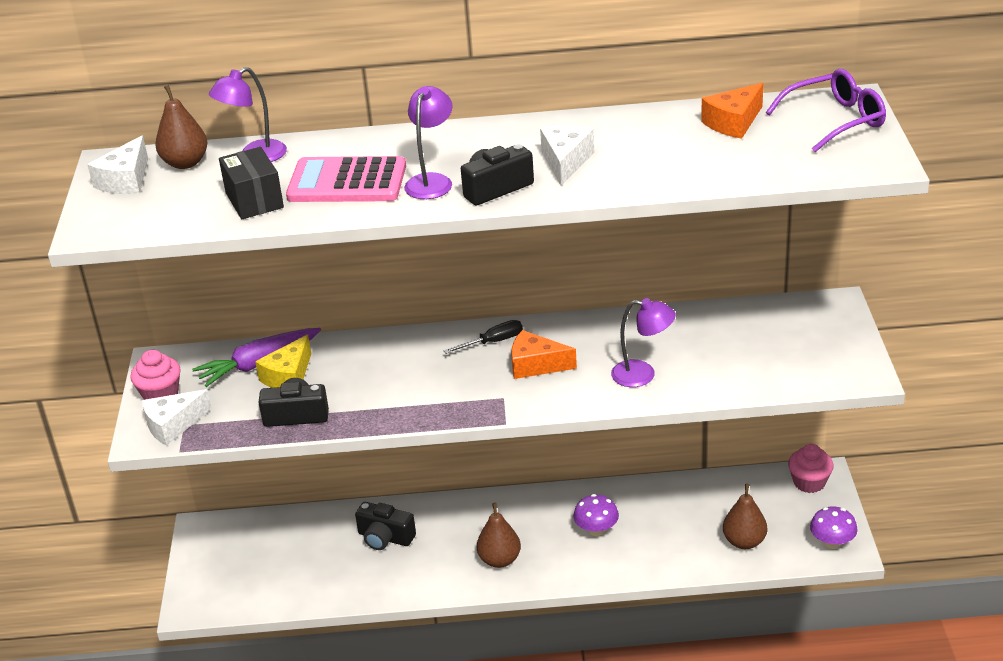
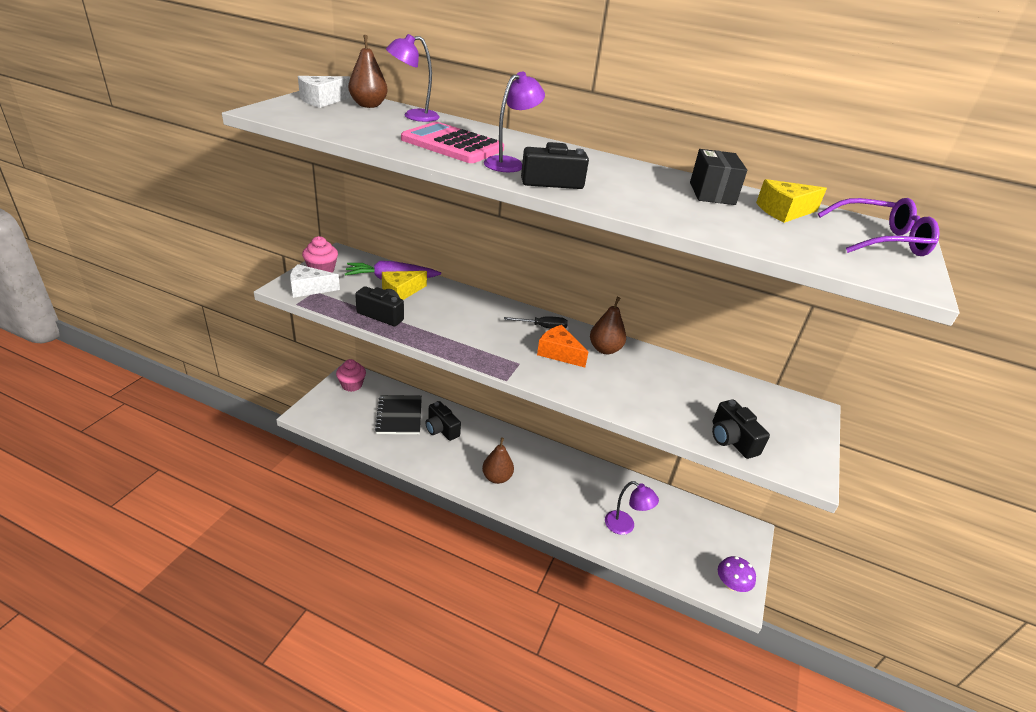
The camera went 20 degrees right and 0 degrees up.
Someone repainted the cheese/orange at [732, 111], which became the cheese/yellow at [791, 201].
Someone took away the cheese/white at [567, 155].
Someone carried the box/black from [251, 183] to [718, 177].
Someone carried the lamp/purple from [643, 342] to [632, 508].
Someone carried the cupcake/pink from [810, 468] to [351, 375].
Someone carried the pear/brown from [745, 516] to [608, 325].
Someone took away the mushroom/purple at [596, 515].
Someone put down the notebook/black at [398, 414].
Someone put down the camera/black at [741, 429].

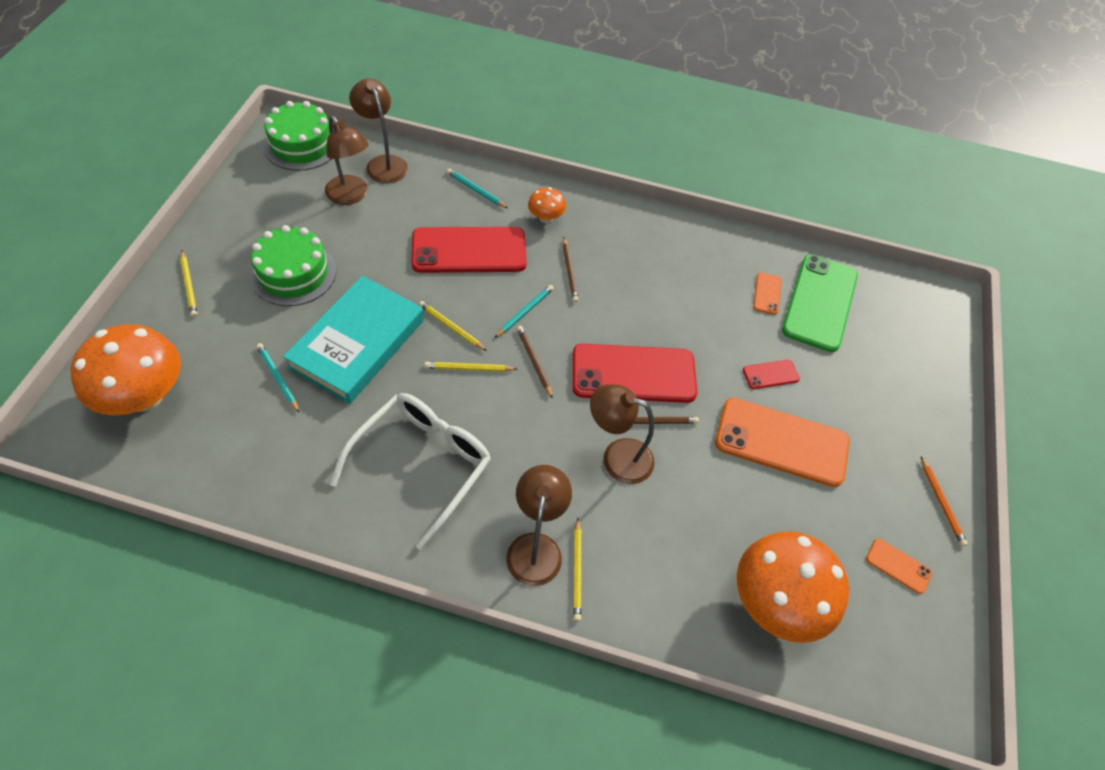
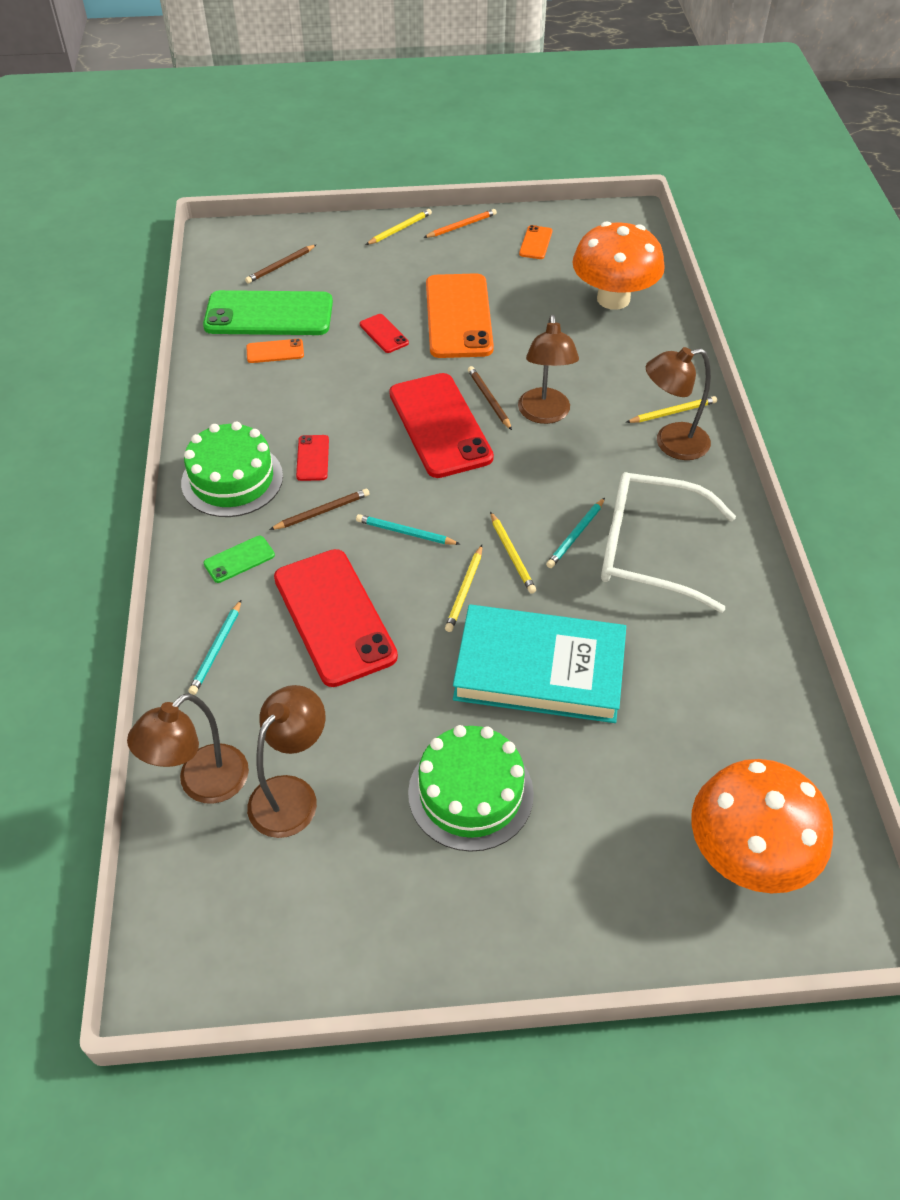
The camera went 105 degrees left and 5 degrees down.
Someone carried the cake/green from [299, 136] to [232, 469].
Someone swapped the mushroom/orange at [547, 205] for the phone/green at [239, 559].
Someone carried the pencil/yellow from [189, 284] to [399, 227].
Someone carried the pencil/brown from [535, 362] to [280, 264].
Someone carried the pencil/turquoise from [277, 378] to [575, 533].
Someone put down the phone/red at [312, 458].

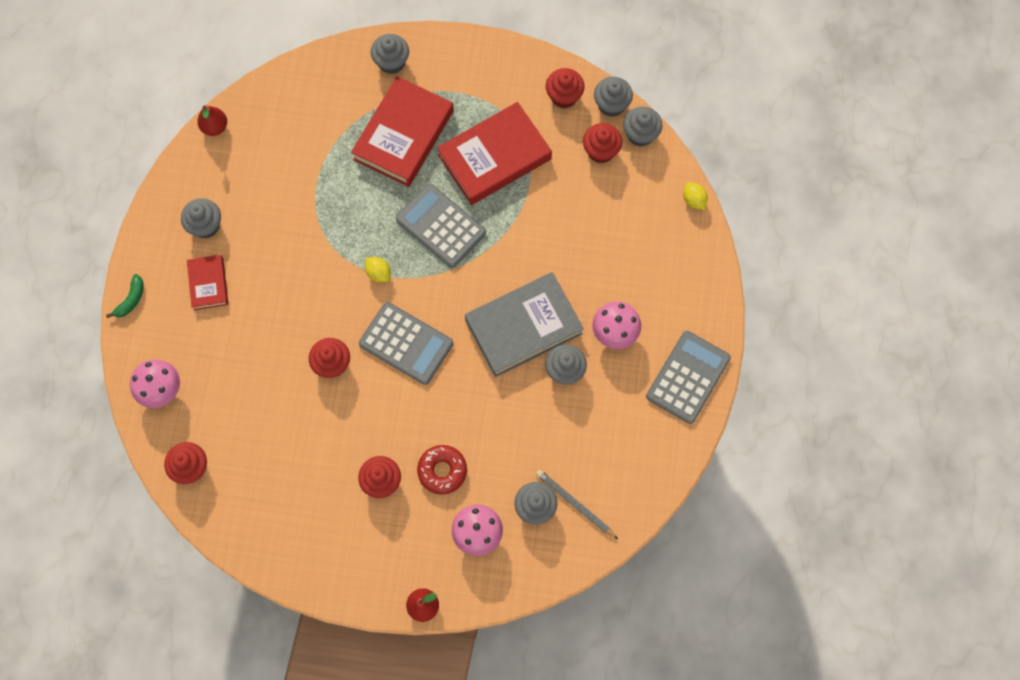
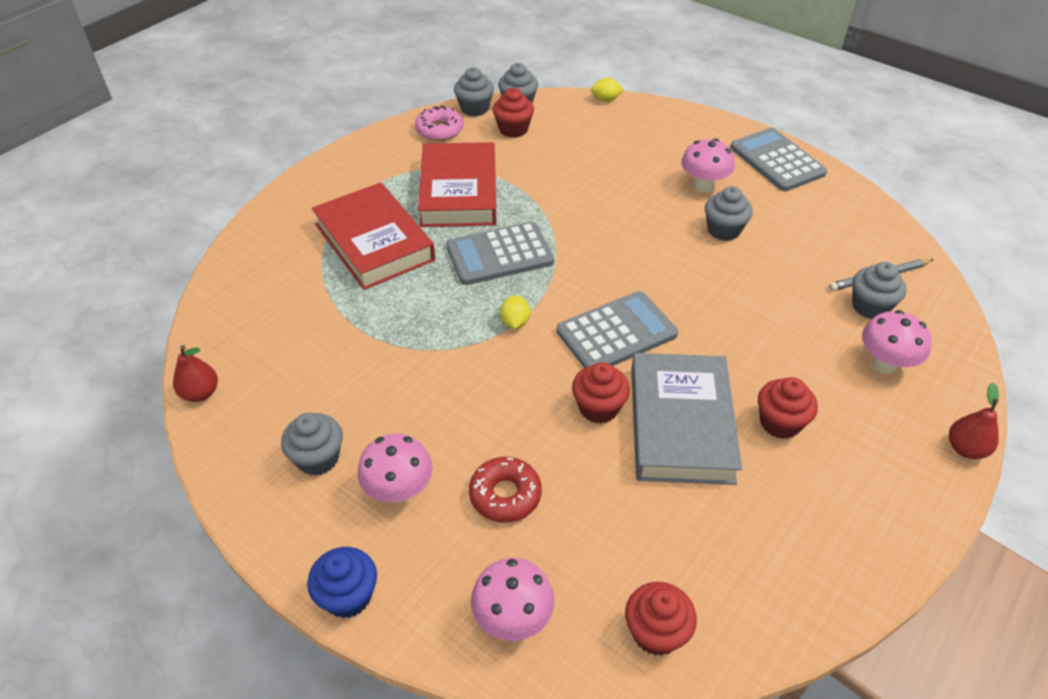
The camera went 60 degrees left and 25 degrees down.
Someone took away the cupcake/grey at [390, 54].
Someone swapped the cupcake/red at [565, 88] for the donut/pink at [439, 123].
Someone swapped the book/red at [207, 282] for the mushroom/pink at [395, 468].
Someone rotated the lemon/yellow at [378, 270] by 75 degrees counterclockwise.
Someone carried the book/grey from [524, 324] to [686, 419].
Someone swapped the banana/green at [125, 296] for the cupcake/blue at [342, 582].
Someone carried the donut/red from [442, 470] to [505, 489].

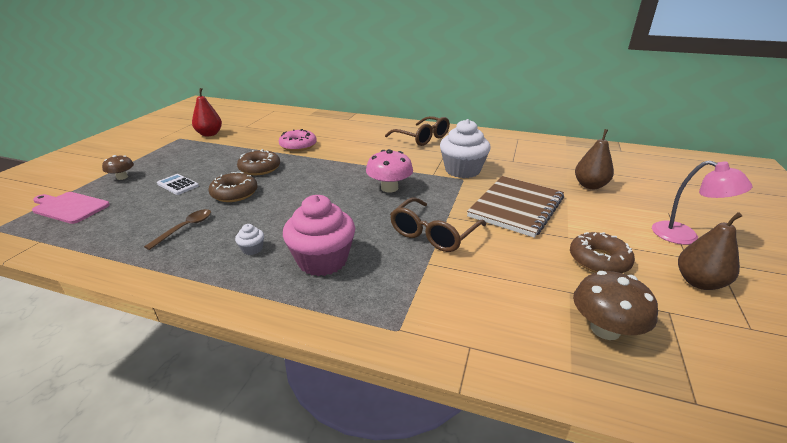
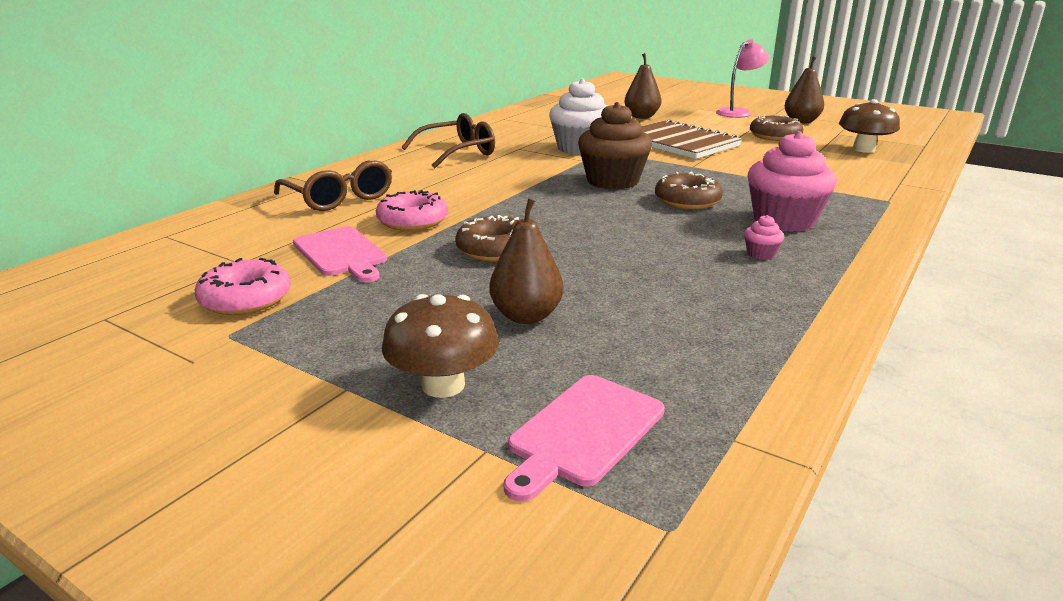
The camera went 75 degrees left and 5 degrees down.
Someone swapped the pear/red at [207, 112] for the donut/pink at [243, 286].
Someone swapped the mushroom/pink at [389, 171] for the cupcake/brown at [615, 146].
Someone scaled the mushroom/brown at [118, 167] by 1.63.
Someone carried the donut/brown from [233, 187] to [689, 190].
Someone swapped the calculator/white at [178, 184] for the pear/brown at [526, 261].
Someone carried the glasses/brown from [438, 225] to [333, 186].
Someone took away the spoon/brown at [177, 229].
Someone repainted the cupcake/white at [249, 239], which became the cupcake/pink at [764, 237].
Someone put down the cutting board/pink at [340, 254].

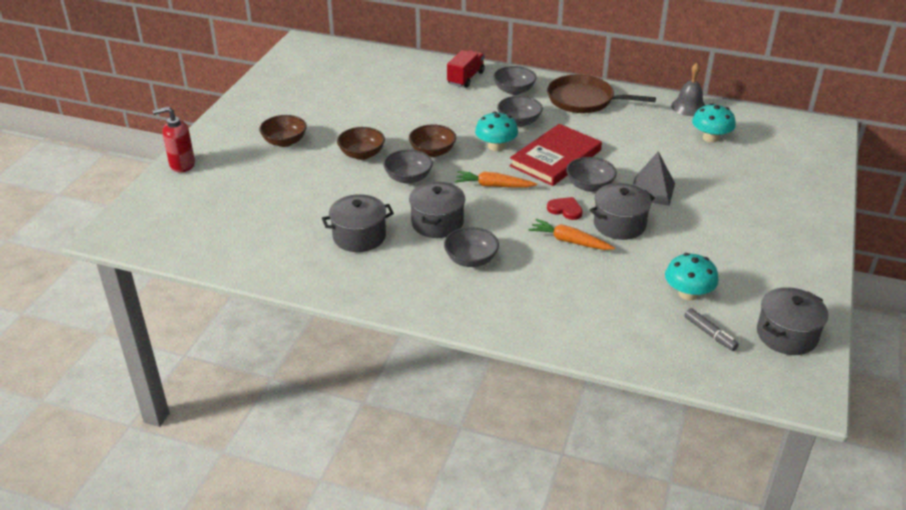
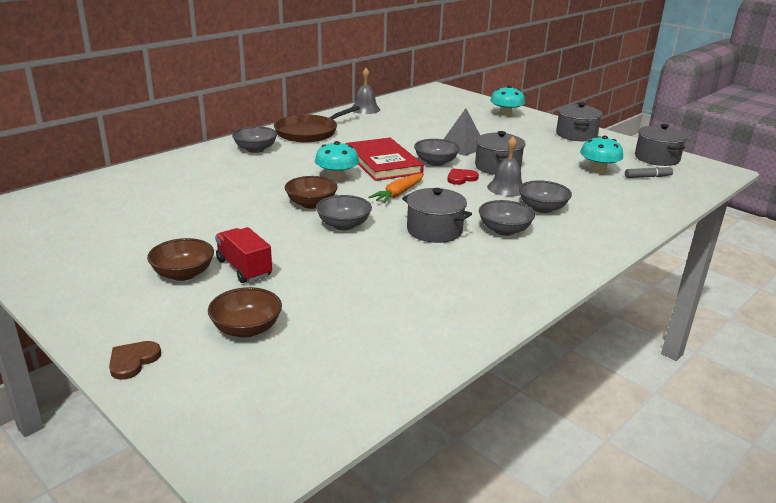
The camera went 65 degrees left and 10 degrees down.
Someone carried the truck/red from [466, 69] to [243, 255].
Someone carried the bowl/grey from [520, 111] to [545, 196].
Someone carried the mushroom/turquoise from [714, 122] to [507, 101].
Someone swapped the soap dispenser/red at [174, 139] for the heart/brown at [135, 360].
Someone carried the bowl/brown from [361, 143] to [245, 312].
Someone carried the pot/grey from [358, 223] to [579, 121].
Someone swapped the carrot/orange at [572, 234] for the bell/grey at [505, 167].

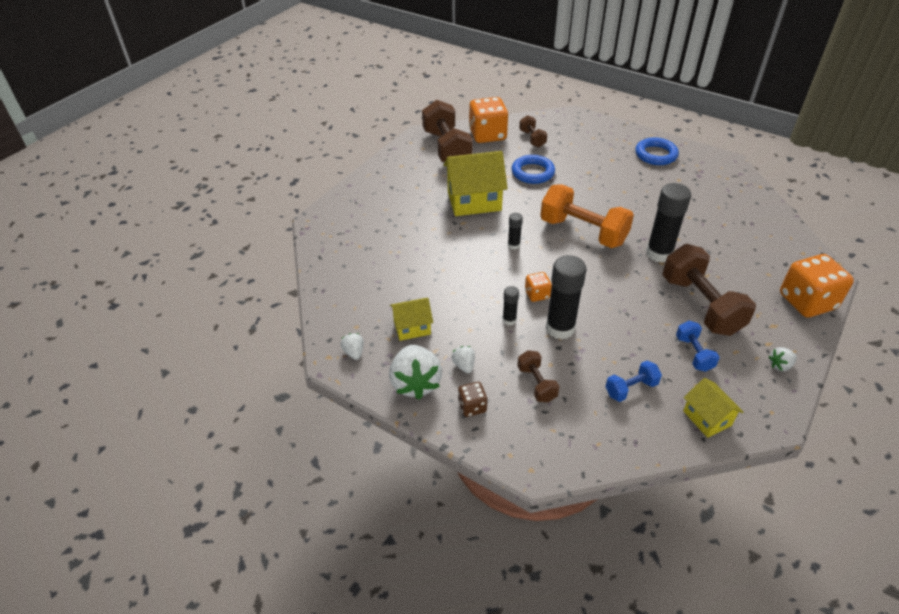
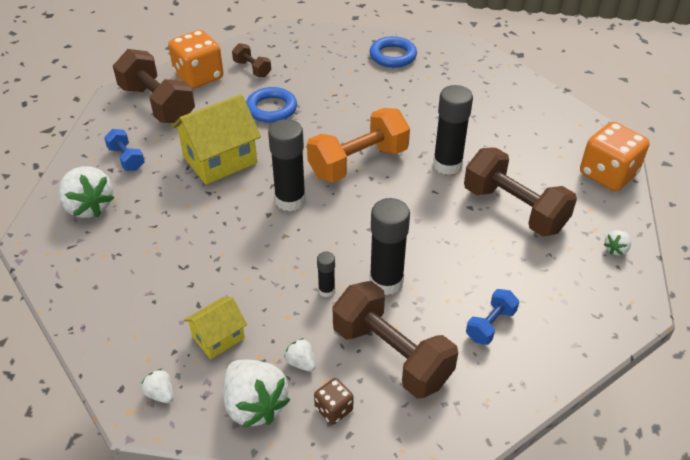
The camera went 25 degrees left and 0 degrees up.
Someone rotated the dumbbell/orange at [587, 216] by 45 degrees counterclockwise.
Someone scaled the glue stick/black at [515, 231] by 2.05.
Someone took away the dice/orange at [538, 287].
Someone carried the dumbbell/blue from [698, 346] to [124, 150].
Someone scaled the dumbbell/brown at [538, 376] by 2.01.
Someone took away the house/yellow at [713, 408].
Someone put down the strawberry/white at [86, 192].

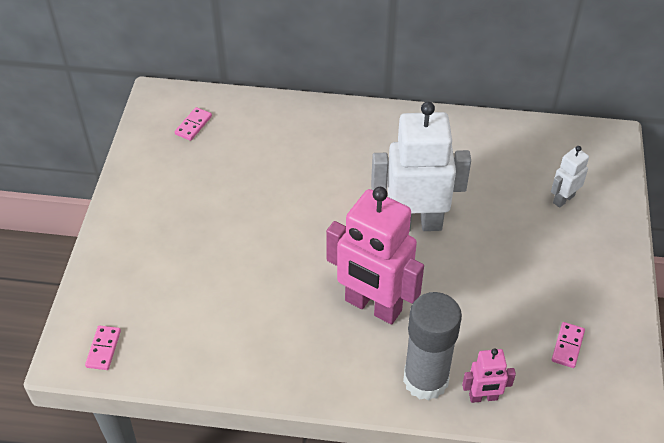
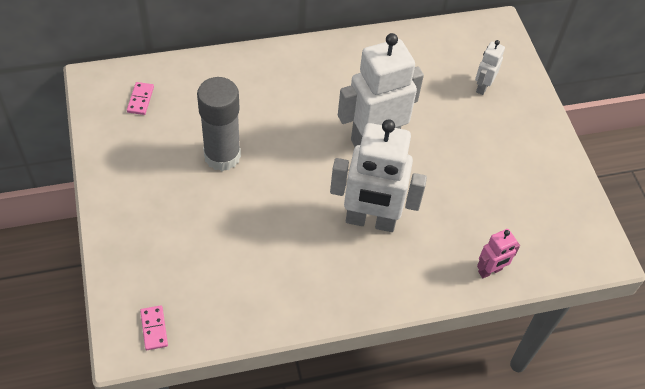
The camera went 25 degrees left and 5 degrees up.
Someone repainted the robot/pink at [375, 255], which became the robot/white at [378, 175].
Someone carried the glue stick/grey from [432, 346] to [219, 124].
Someone took away the domino/pink at [568, 345].

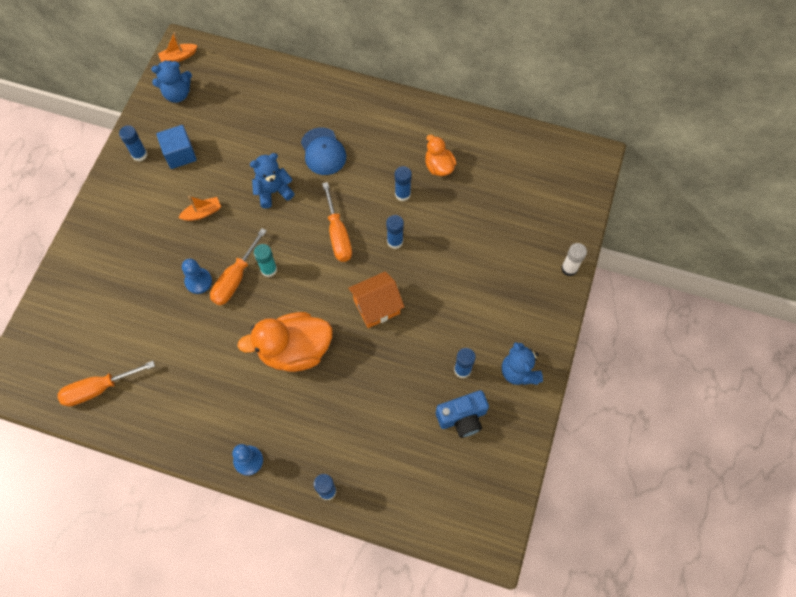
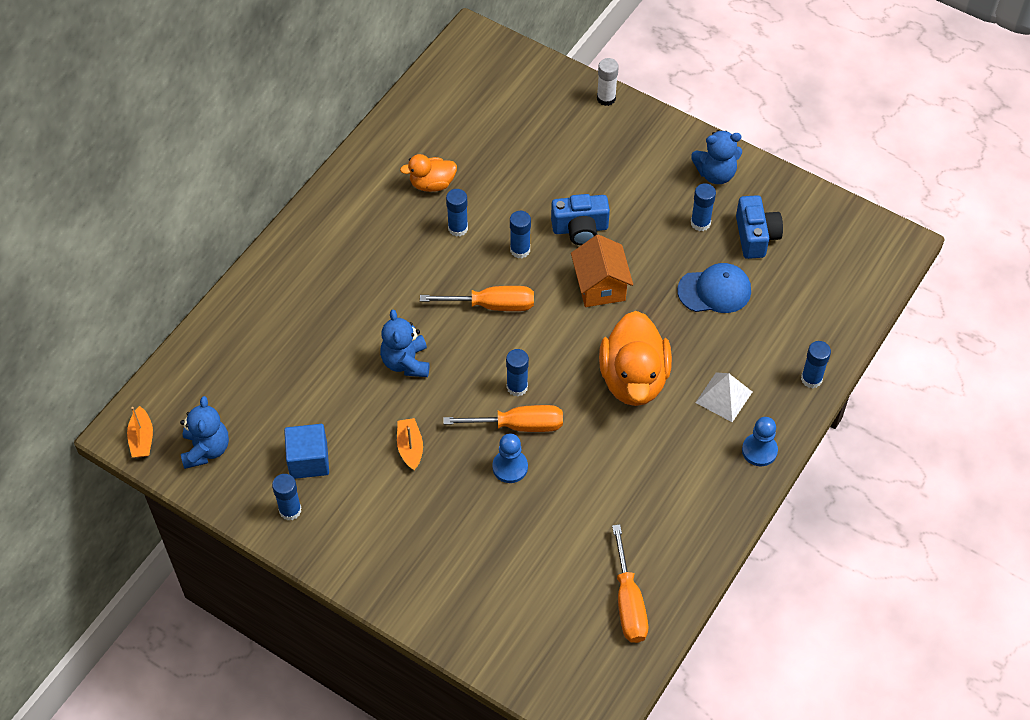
The camera went 75 degrees left and 10 degrees down.
Someone carried the cap/blue from [323, 151] to [714, 288].
Someone rotated the screwdriver/orange at [238, 266] by 45 degrees counterclockwise.
Someone repainted the glue stick/turquoise at [265, 260], which became the glue stick/blue at [517, 372].
Someone put down the camera/blue at [580, 219].
Someone put down the pyramid/white at [723, 397].

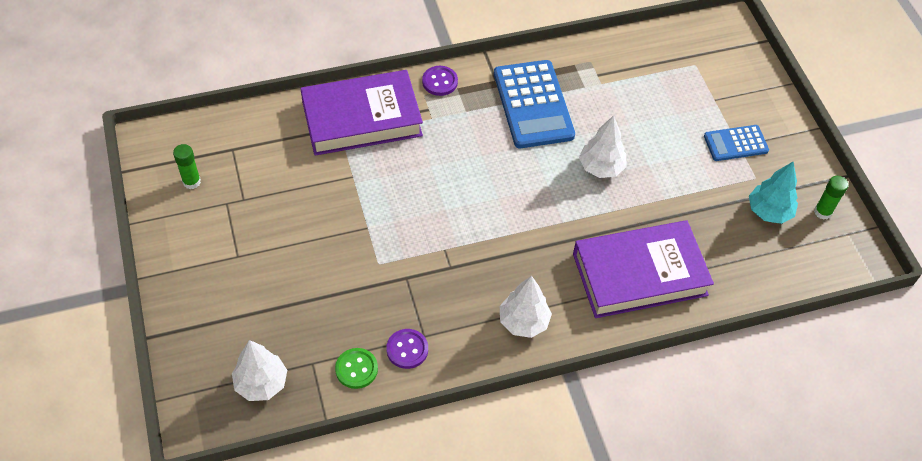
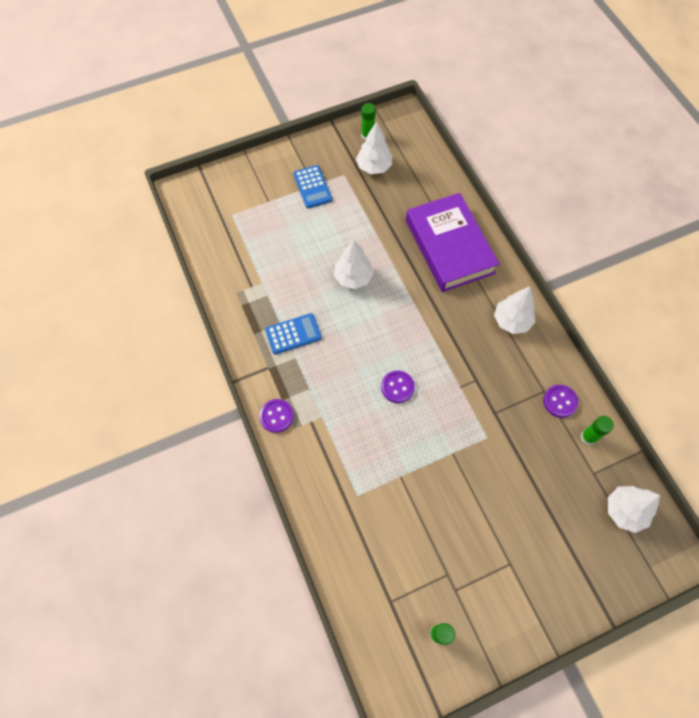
The camera went 95 degrees left and 10 degrees up.
Someone scaled the calculator/blue at [534, 104] by 0.56.
Someone took away the book/purple at [362, 113].
Someone repainted the tree/turquoise at [773, 193], which became the tree/white at [374, 147].
Someone swapped the button/green at [356, 368] for the glue stick/green at [597, 430].
Someone put down the button/purple at [398, 386].

